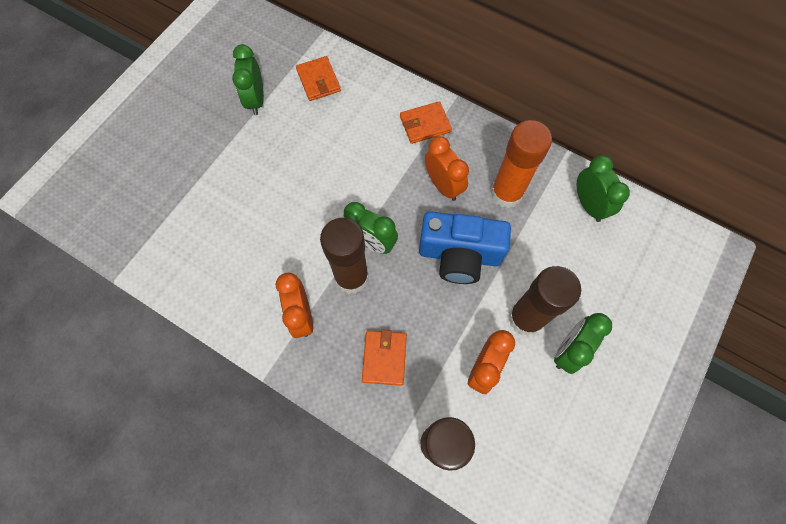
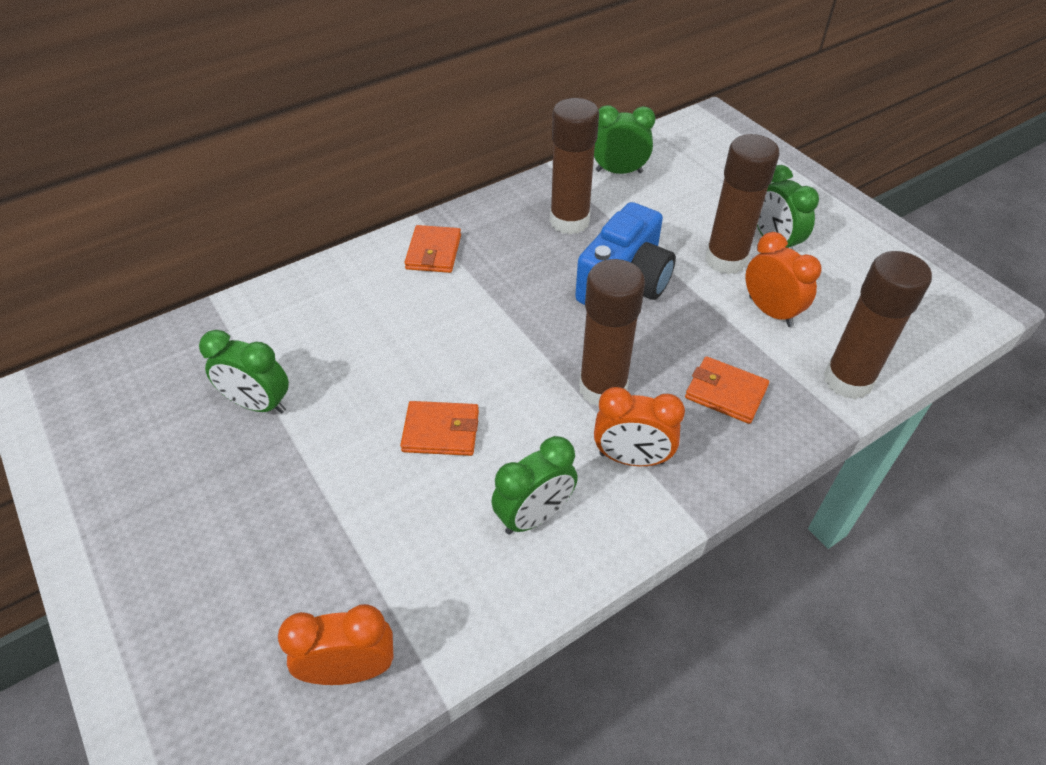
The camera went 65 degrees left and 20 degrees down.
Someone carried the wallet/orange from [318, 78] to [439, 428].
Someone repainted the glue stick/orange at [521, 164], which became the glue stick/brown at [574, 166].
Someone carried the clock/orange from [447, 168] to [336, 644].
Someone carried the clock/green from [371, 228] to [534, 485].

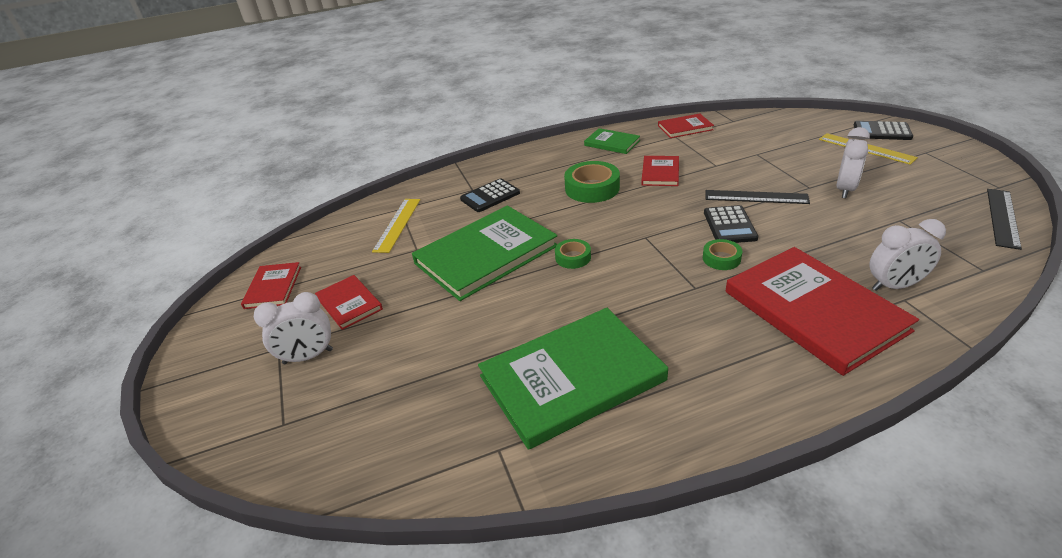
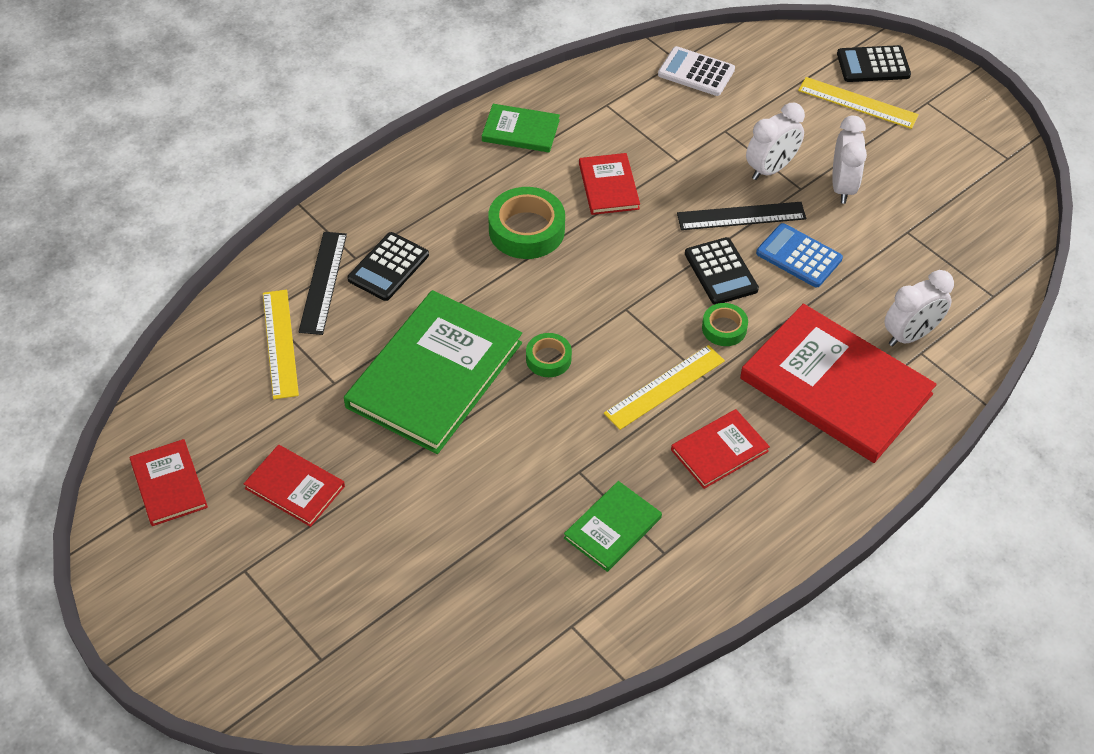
The camera went 25 degrees left and 15 degrees up.
Someone carried the book/red from [686, 125] to [720, 449].
Someone carried the ruler/black from [1004, 219] to [322, 283].
Someone carried the clock/white from [293, 328] to [775, 141].
Someone scaled the book/green at [573, 379] by 0.49.
Someone put down the calculator/white at [696, 71].
Someone put down the calculator/blue at [799, 255].
Someone put down the ruler/yellow at [664, 387].

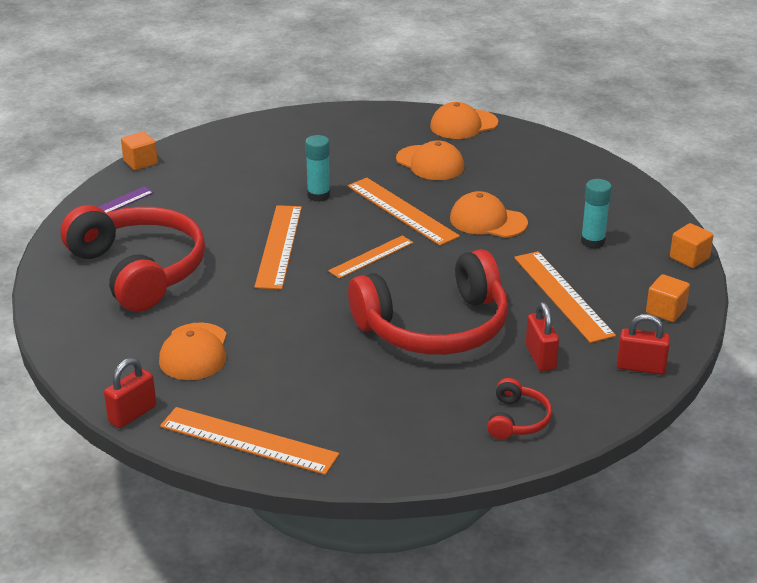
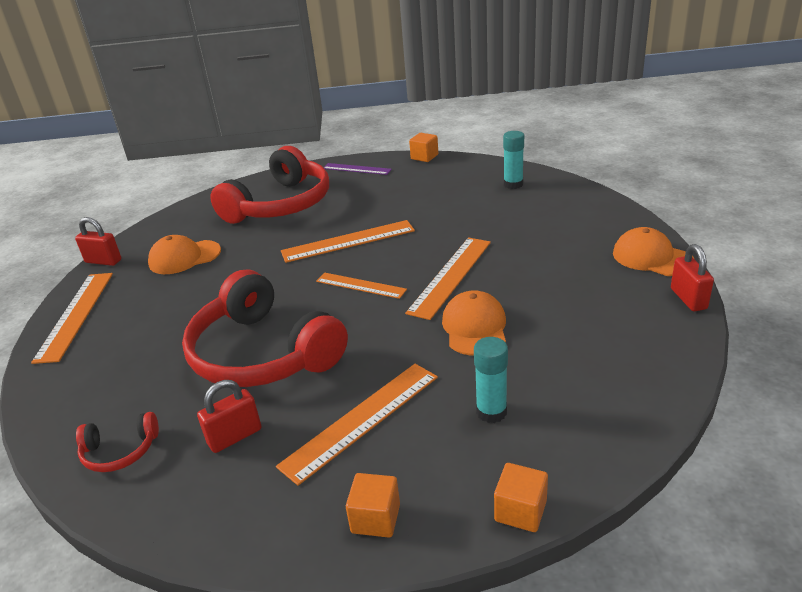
The camera went 70 degrees right and 0 degrees up.
Someone carried the glue stick/turquoise from [317, 168] to [513, 160].
Someone took away the cap/orange at [430, 160].
Someone carried the padlock/red from [643, 344] to [692, 277].

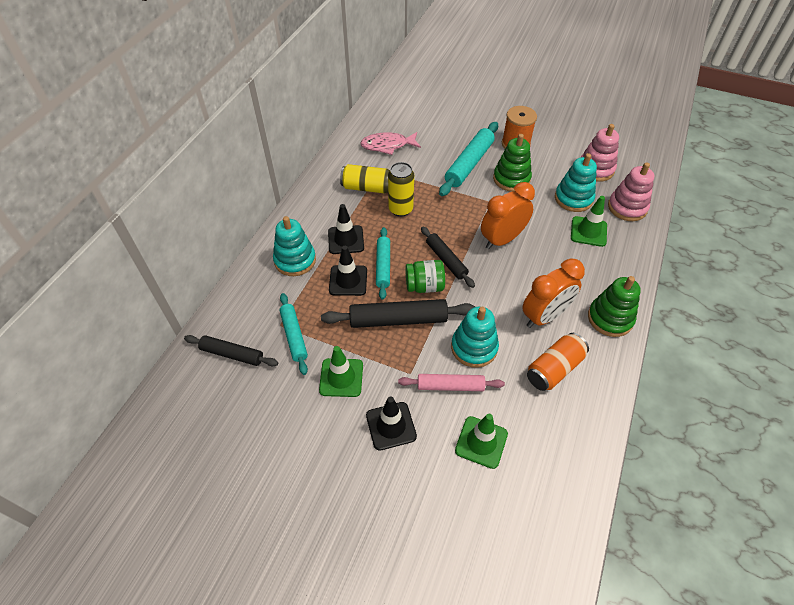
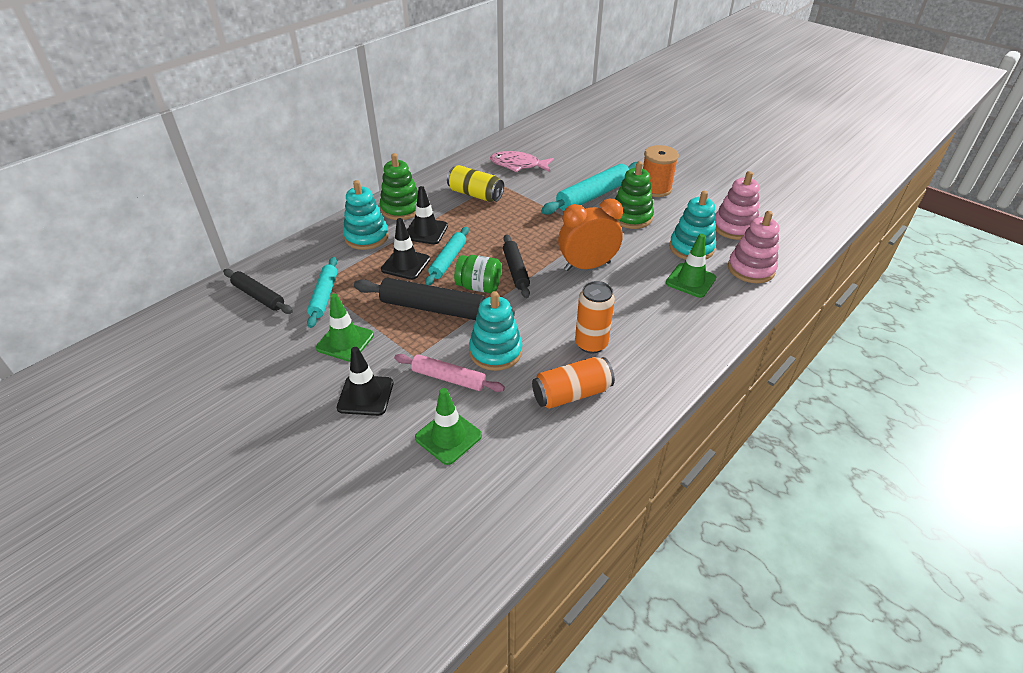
The camera went 20 degrees right and 10 degrees down.
Someone took away the can/yellow at [401, 189].
Someone swapped the clock/orange at [553, 293] for the can/orange at [595, 317].
Someone carried the stacking toy/green from [614, 306] to [399, 186].

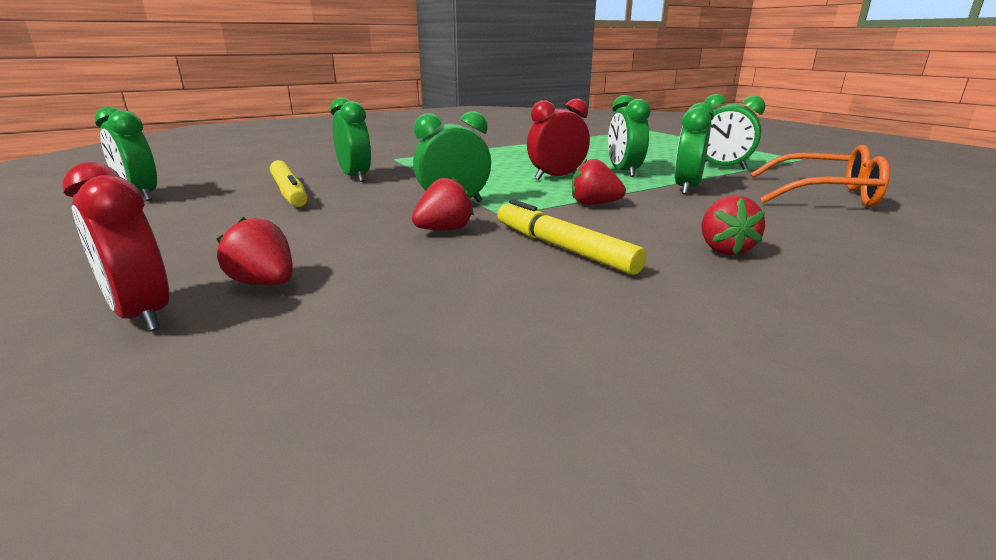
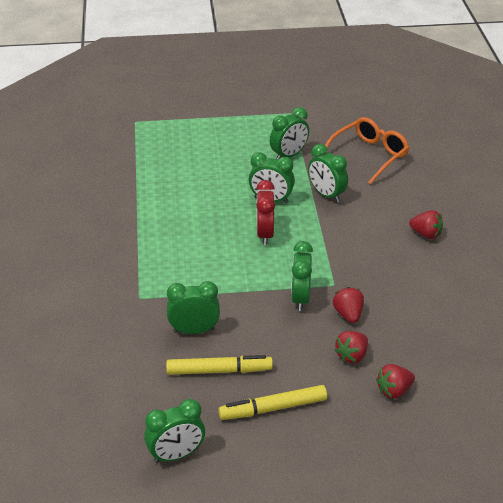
The camera went 65 degrees left and 15 degrees up.
Someone carried the strawberry/red from [599, 182] to [351, 347].
Someone took away the clock/red at [115, 247].
Someone carried the marker/yellow from [572, 237] to [272, 402].

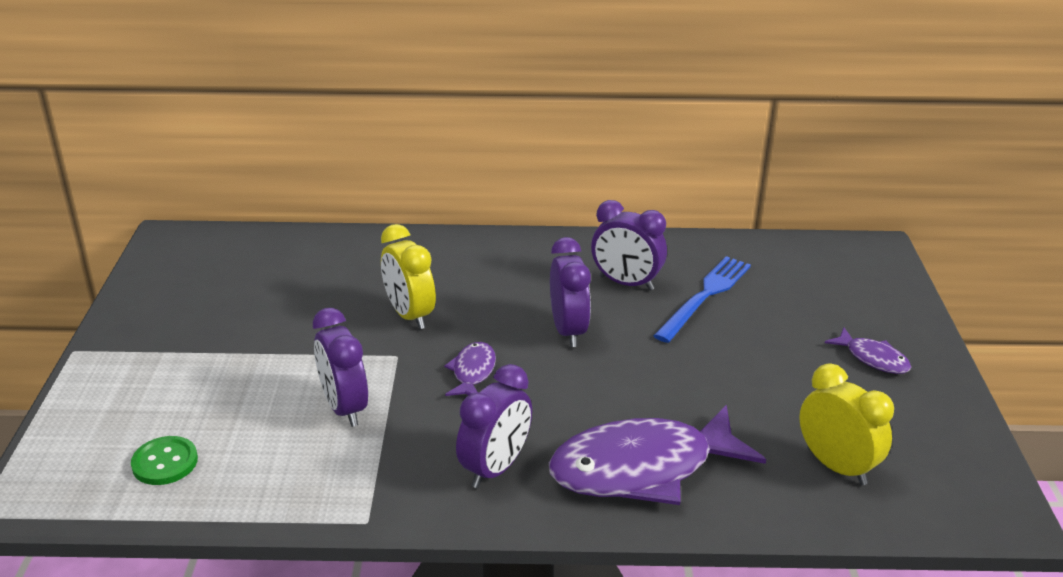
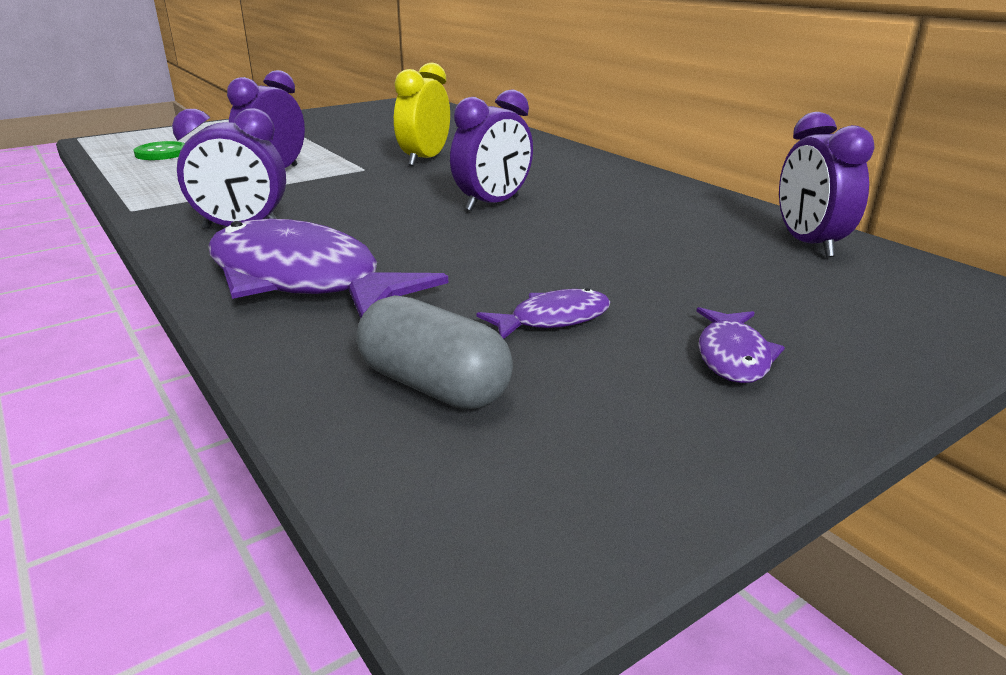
The camera went 55 degrees right and 5 degrees down.
Someone carried the clock/purple from [629, 245] to [827, 184].
Someone took away the fork/blue at [702, 299].
Someone carried the fish/purple from [470, 369] to [543, 313].
Someone swapped the clock/yellow at [846, 424] for the capsule/grey at [435, 352].

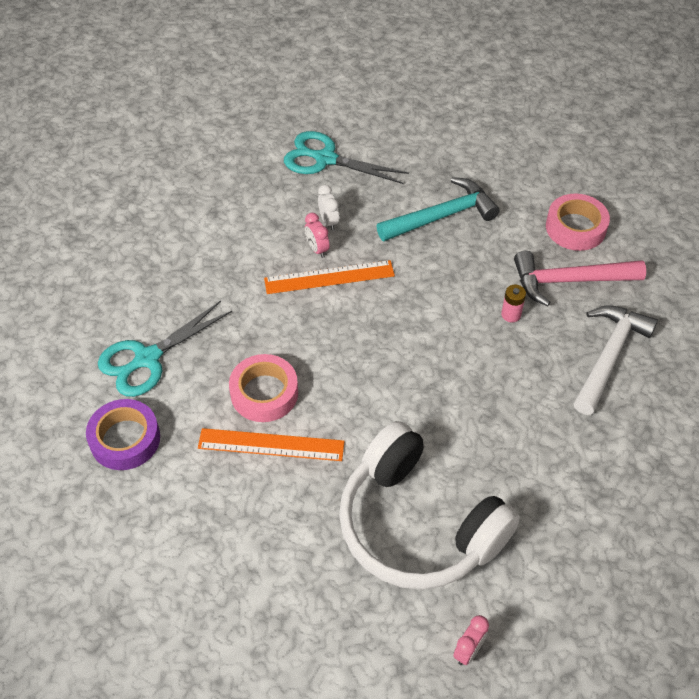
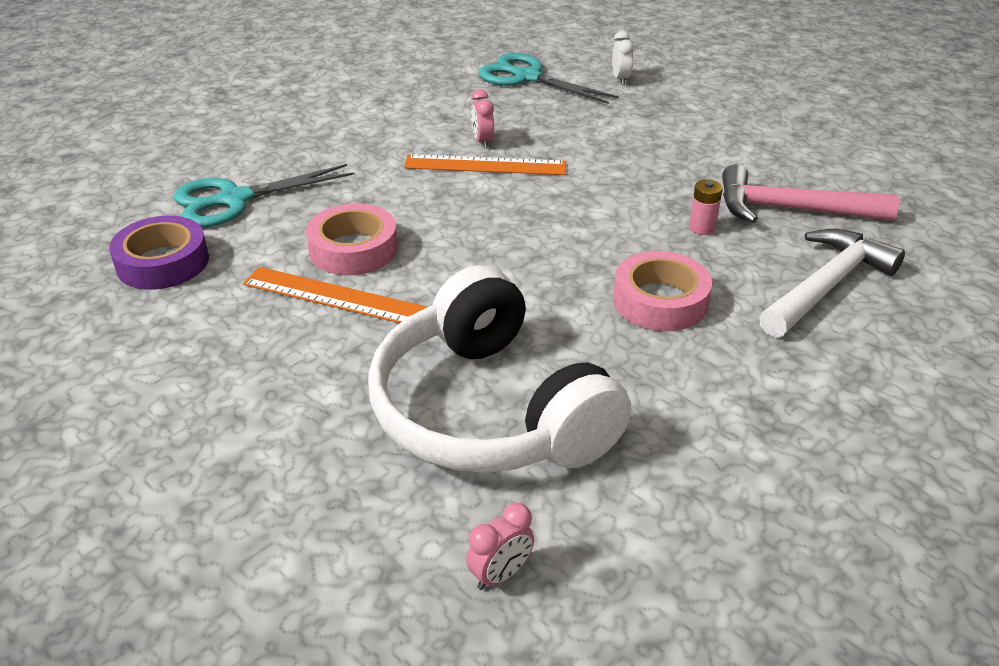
The camera went 15 degrees right and 15 degrees down.
Someone took away the hammer/turquoise at [438, 209].
Someone carried the clock/white from [328, 207] to [623, 58].
Someone carried the tape/pink from [578, 222] to [662, 291].

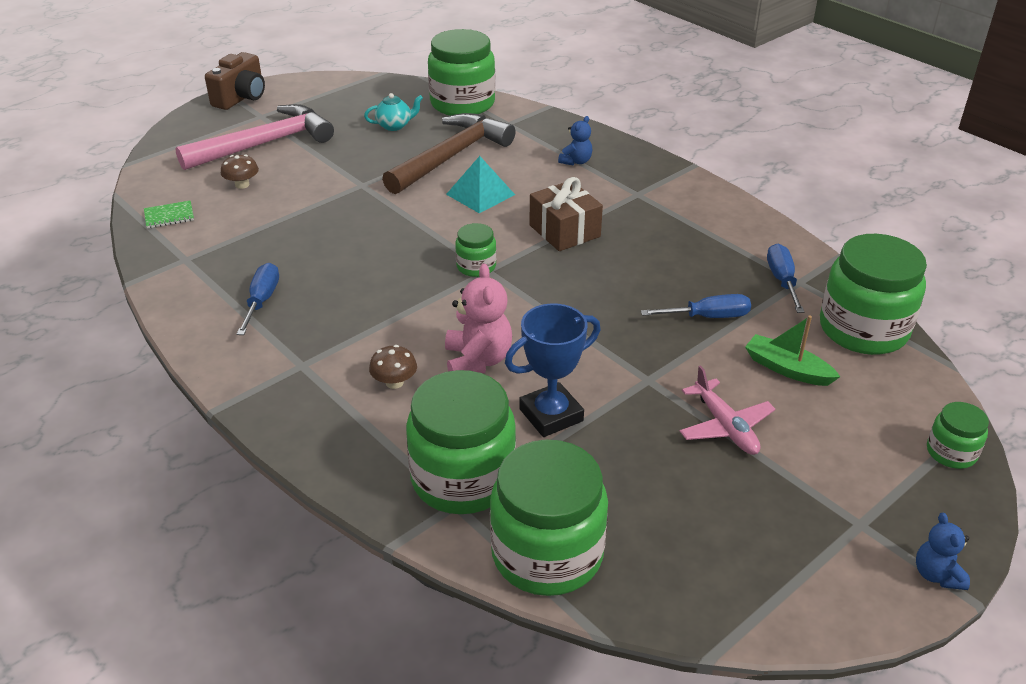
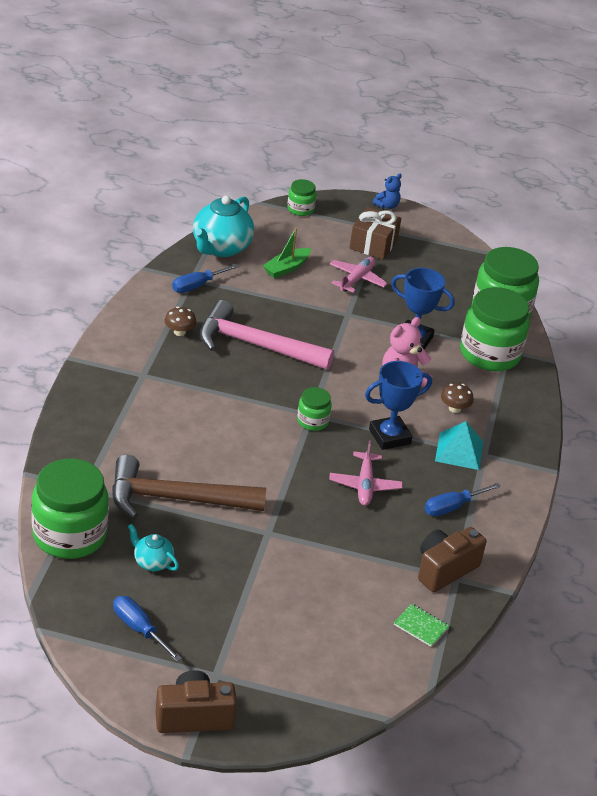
The camera went 130 degrees left and 0 degrees up.
Someone carried the hammer/pink from [254, 137] to [267, 335].
Someone took away the teddy bear/blue at [575, 140].
Someone carried the mushroom/brown from [240, 172] to [181, 321].
Someone carried the pyramid/turquoise from [480, 184] to [459, 445].
Someone carried the gift/brown from [566, 214] to [375, 233].
Someone swapped the jar/green at [873, 294] for the teapot/turquoise at [223, 226].
Someone carried the screwdriver/blue from [696, 306] to [147, 629].
Someone rotated the boat/green at [792, 351] by 45 degrees clockwise.
Someone put down the trophy/blue at [398, 405].
Someone put down the plane/pink at [366, 473].
Someone put down the camera/brown at [452, 559].

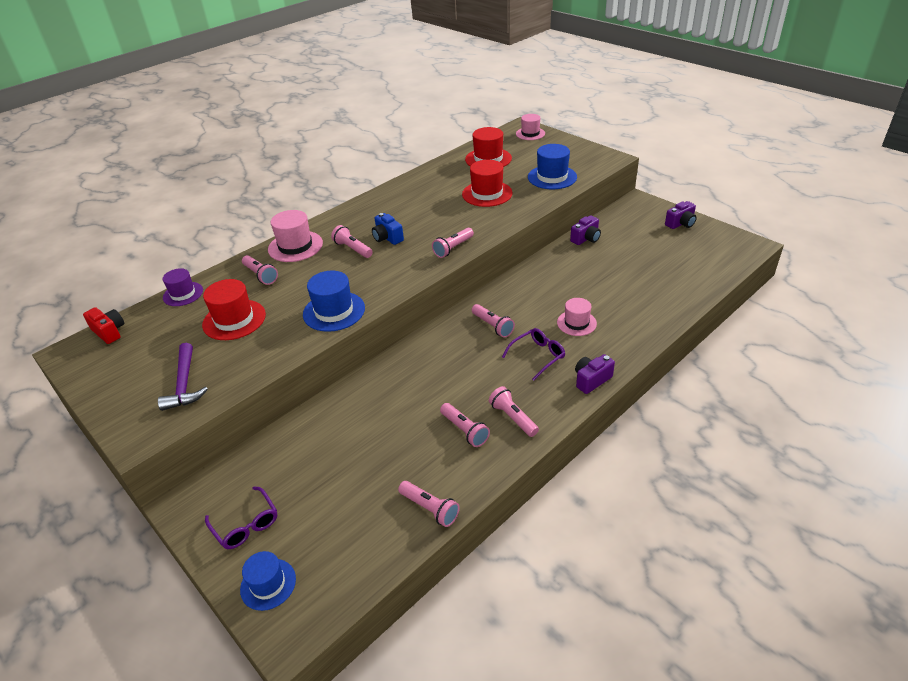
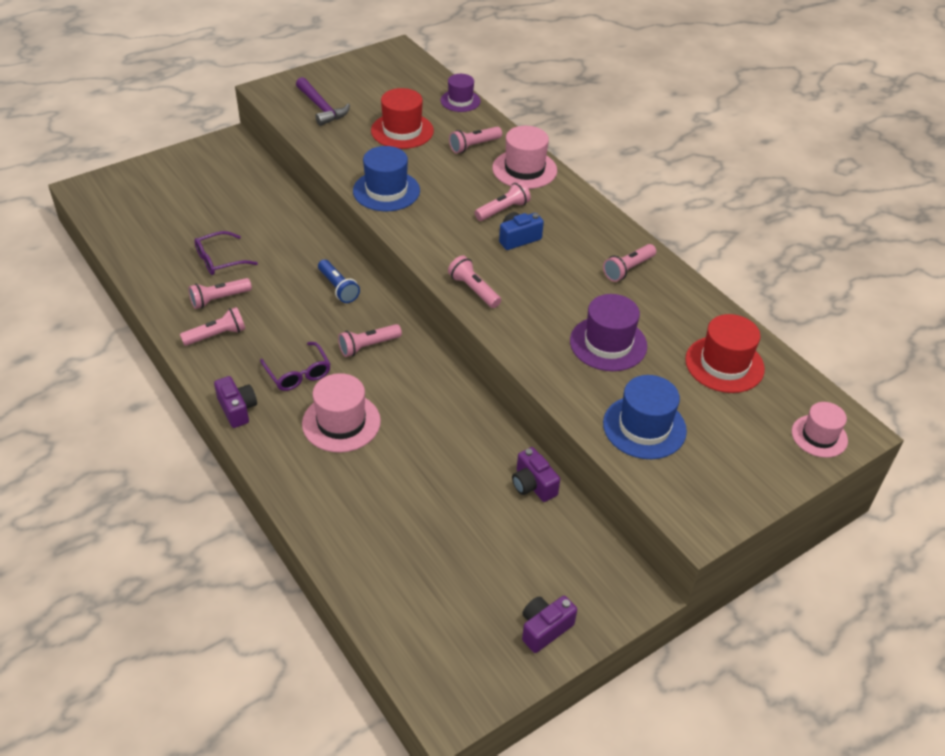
The camera went 95 degrees right and 5 degrees up.
Someone repainted the hat/red at [487, 183], which became the hat/purple at [608, 332].
Someone rotated the camera/purple at [681, 215] by 75 degrees clockwise.
Someone scaled the hat/pink at [577, 317] by 1.51.
Someone took away the camera/red at [103, 325].
Someone rotated the hammer/purple at [183, 377] by 120 degrees counterclockwise.
Someone carried the flashlight/pink from [429, 504] to [629, 263].
Someone carried the glasses/purple from [241, 518] to [226, 253].
Someone took away the hat/blue at [268, 581].
Someone put down the flashlight/blue at [339, 281].

